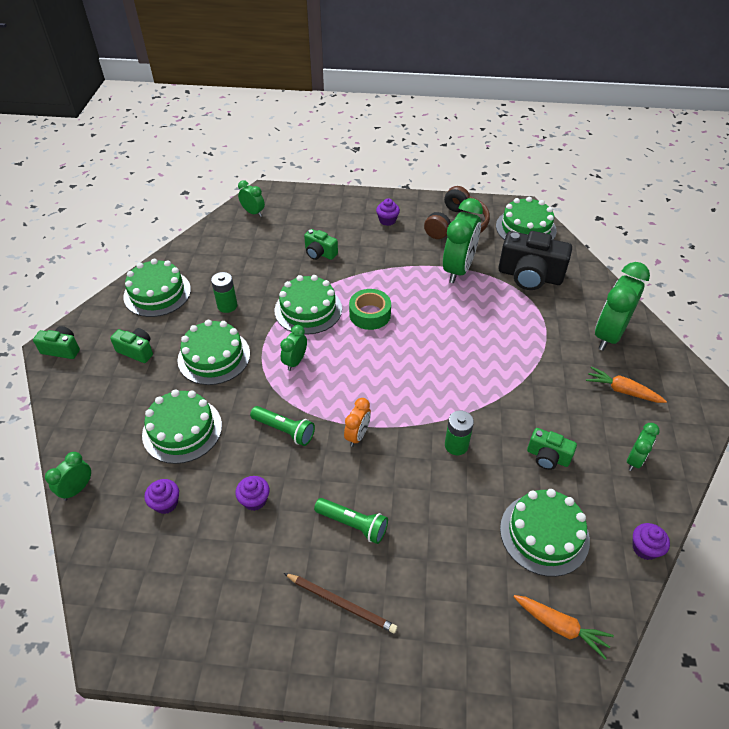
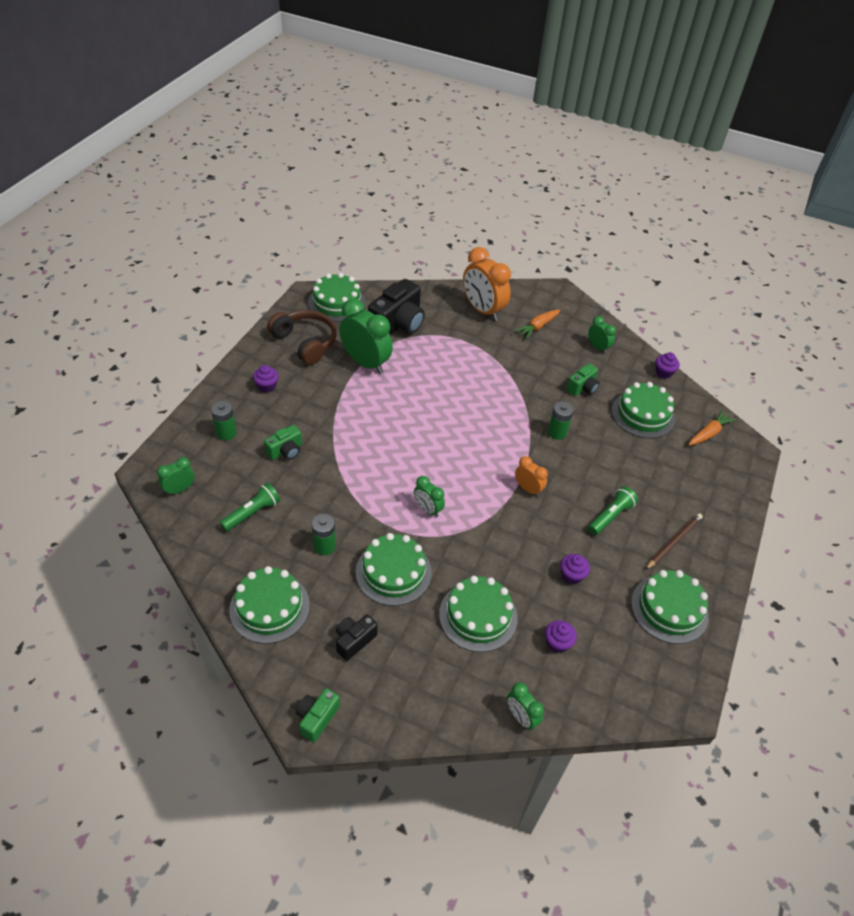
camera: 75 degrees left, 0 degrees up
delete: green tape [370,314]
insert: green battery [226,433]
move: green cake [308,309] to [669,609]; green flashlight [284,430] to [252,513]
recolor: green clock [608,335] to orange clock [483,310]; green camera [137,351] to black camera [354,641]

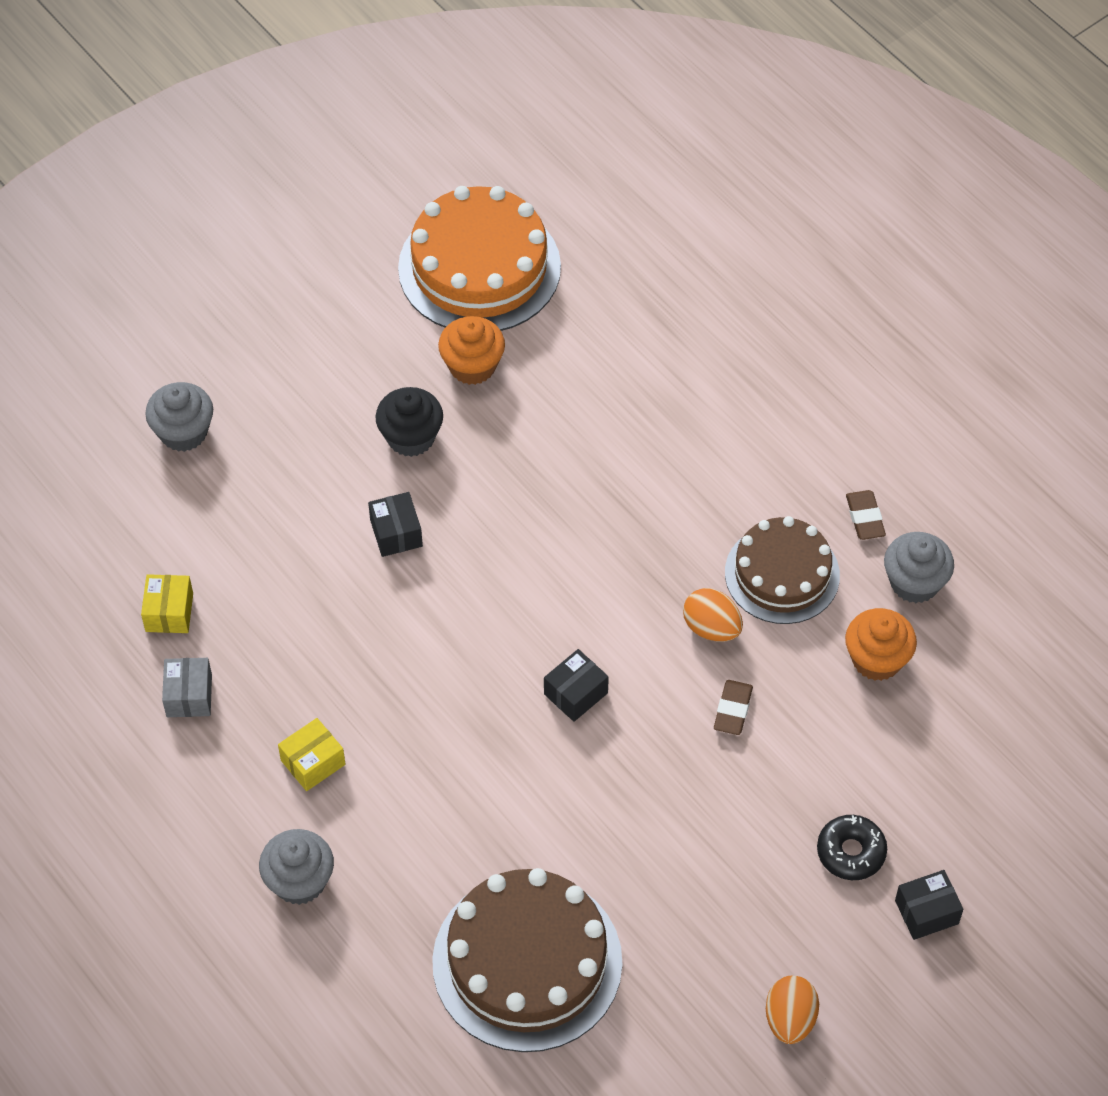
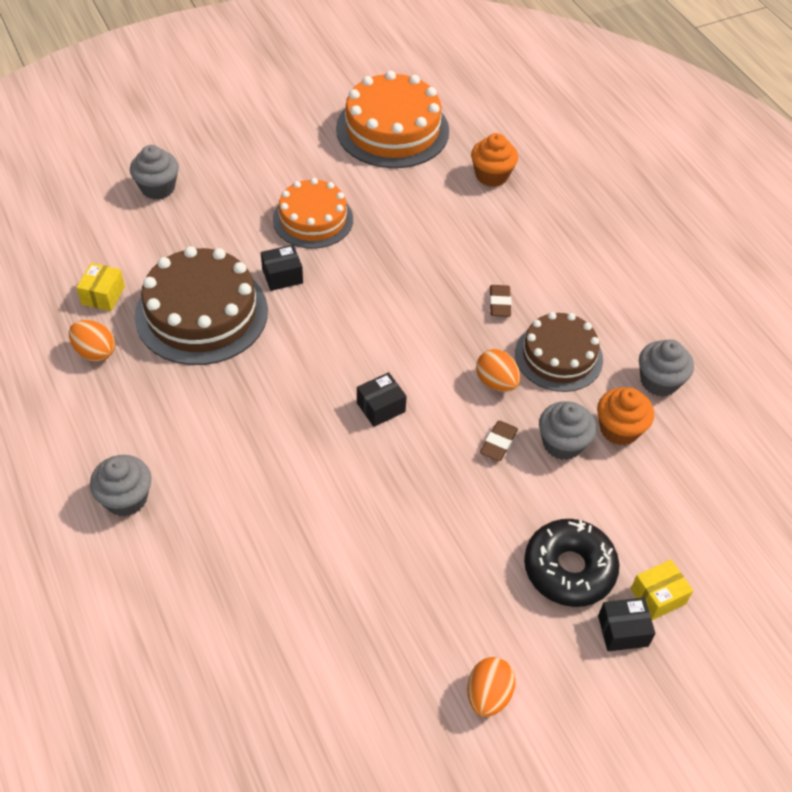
camera: 10 degrees right, 5 degrees down
insert: grey cupcake [562,443]
move: orange cupcake [472,366] to [491,175]; brown eraser [865,518] to [499,303]; yellow box [313,762] to [657,596]; brown cake [527,962] to [201,313]
replace: black cupcake [411,437] to orange cake [313,219]; grey box [189,696] to orange egg [95,352]
rotate: black box [396,533] = [282,276] 75 degrees clockwise
resize: black donut [851,852] = [569,569] x1.61

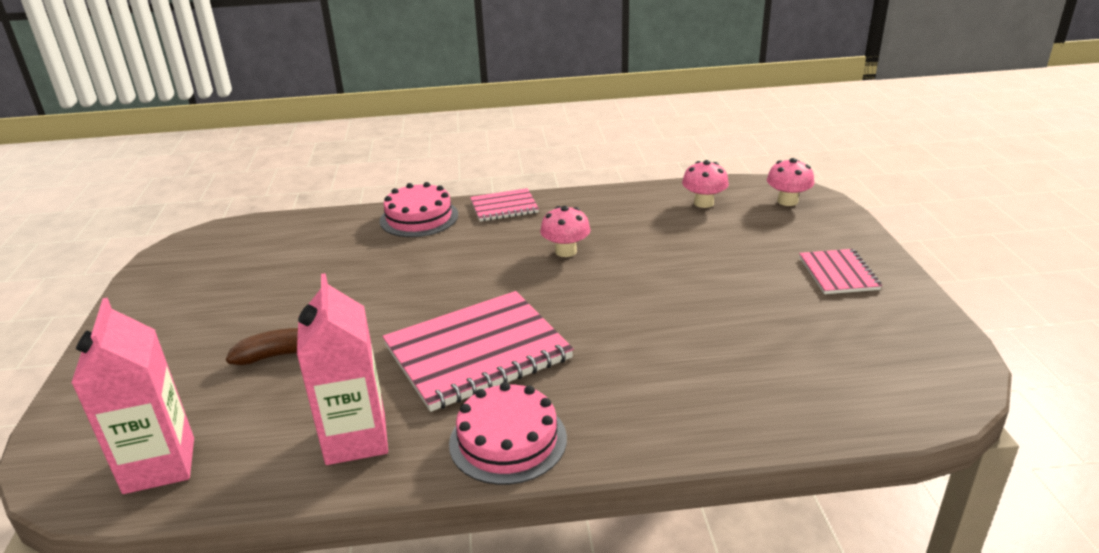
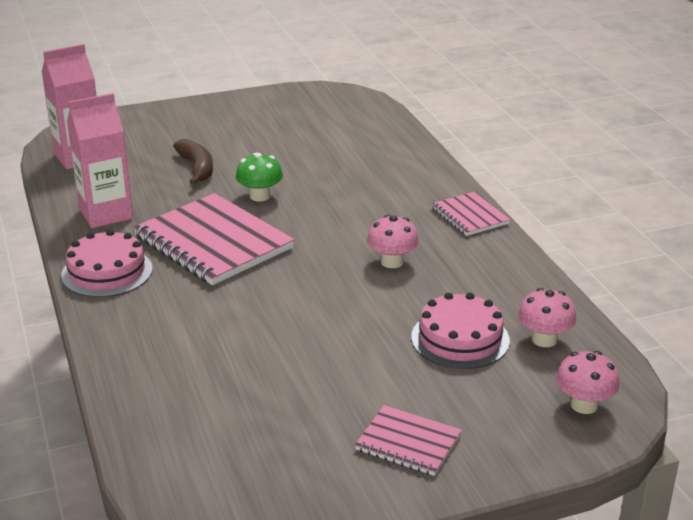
camera: 75 degrees right, 0 degrees up
insert: green mushroom [260,196]
move: pink cake [419,218] to [460,339]
rotate: pink notebook [838,273] = [408,442] 45 degrees clockwise

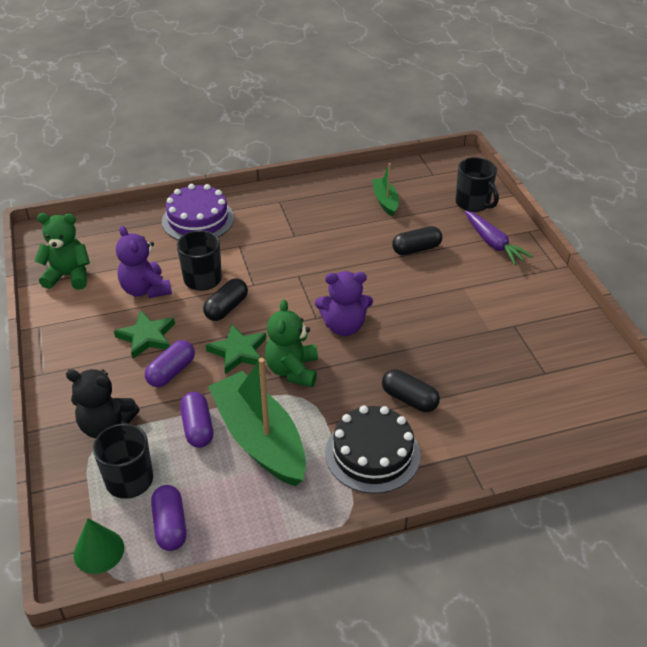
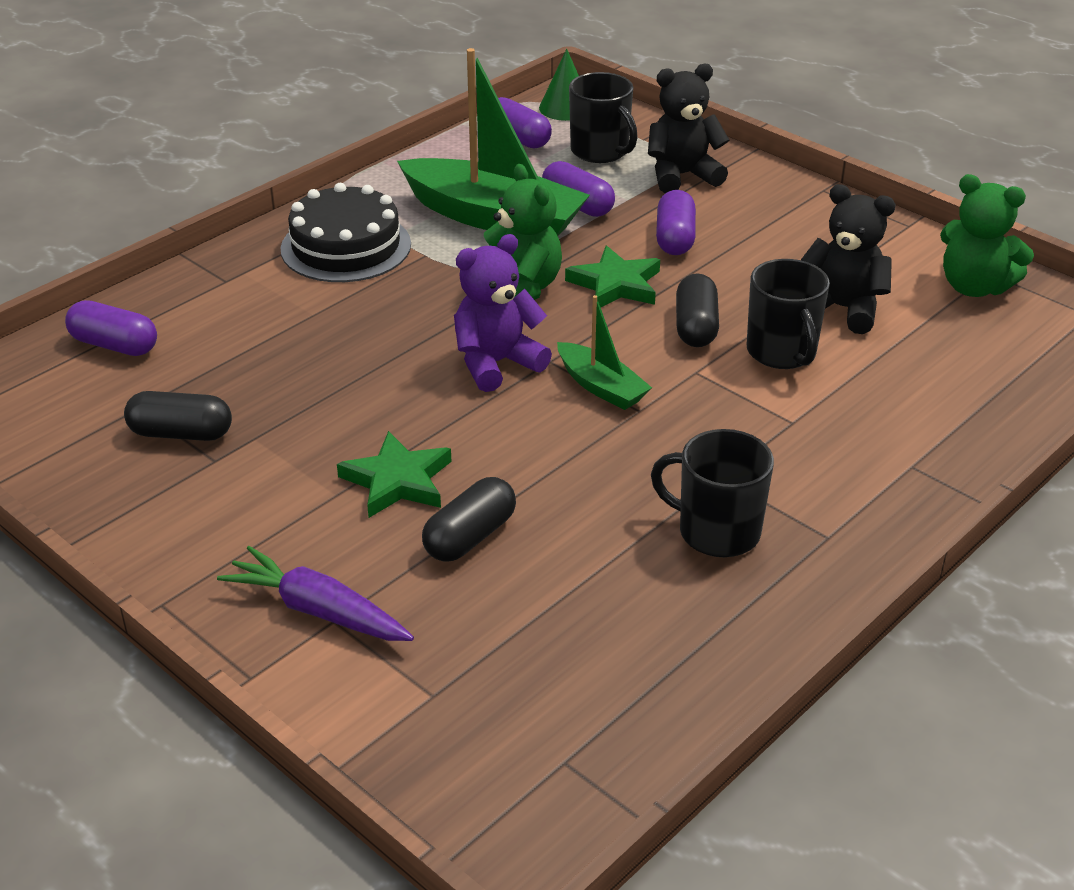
camera: 150 degrees right, 5 degrees down
delete: purple cake [198,219]
insert: purple capsule [114,345]
move: black mug [473,203] to [716,531]; green boat [385,201] to [601,387]; green star [146,337] to [397,481]; black capsule [409,399] to [181,433]
recolor: purple teddy bear [145,289] to black teddy bear [842,309]
rotate: green teddy bear [68,276] = [974,287] 60 degrees clockwise

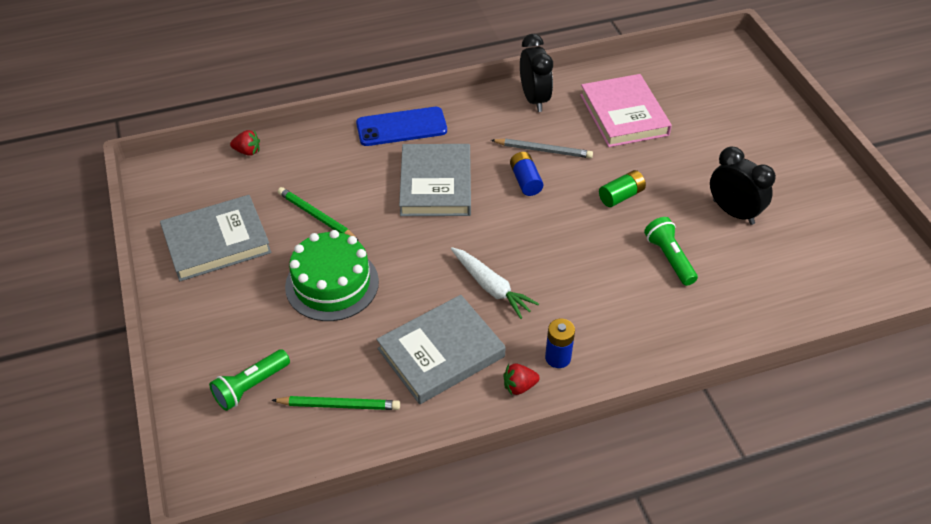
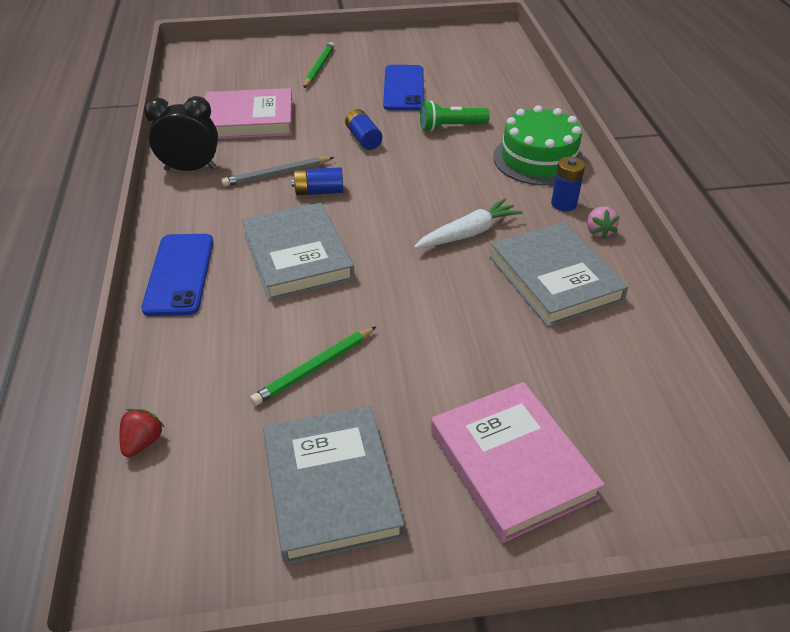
camera: 80 degrees left, 5 degrees down
delete: green flashlight [250,387]
insert: pink book [512,464]
move: green cake [332,284] to [538,159]; green pencil [339,405] to [319,67]
replace: black clock [733,212] to blue phone [404,88]
recolor: green battery [621,196] to blue battery [363,139]; red strawberry [519,386] to pink strawberry [598,231]
rotate: grey pencil [543,150] = [277,174] 135 degrees counterclockwise; grey book [436,184] = [297,256] 60 degrees clockwise

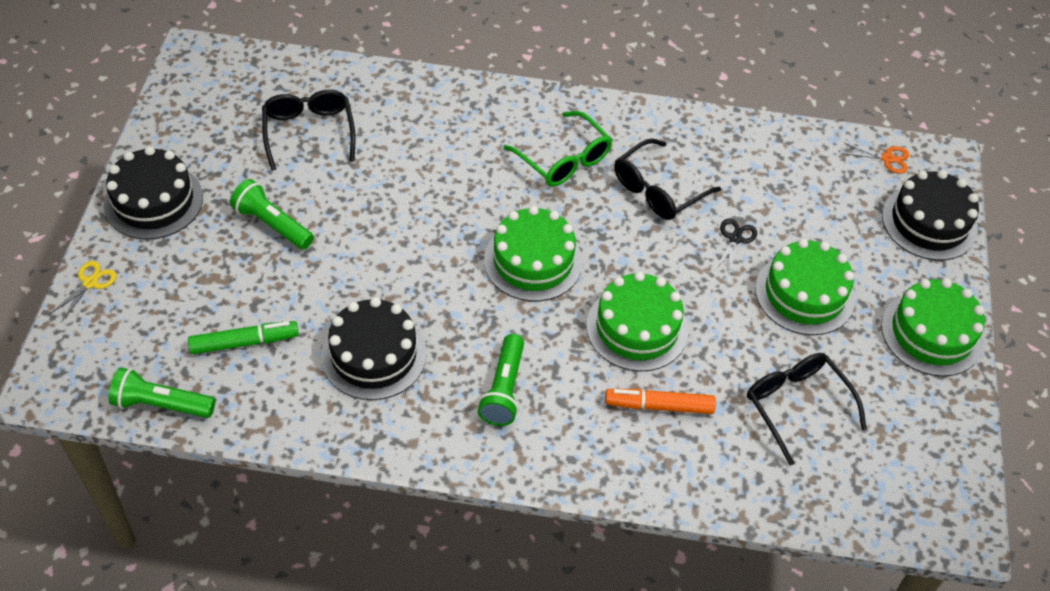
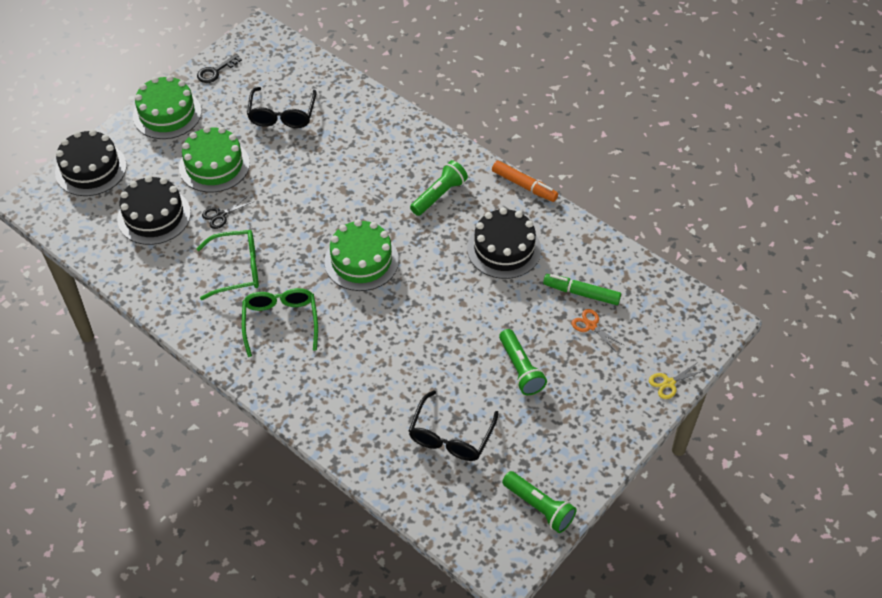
camera: 145 degrees left, 0 degrees up
delete: green cake [637,328]
insert: black key [215,71]
move: orange scissors [887,158] to [591,326]; black cake [153,201] to [154,216]; green flashlight [161,404] to [539,507]; orange marker [659,406] to [524,185]
recolor: black glasses [658,189] to green glasses [236,269]

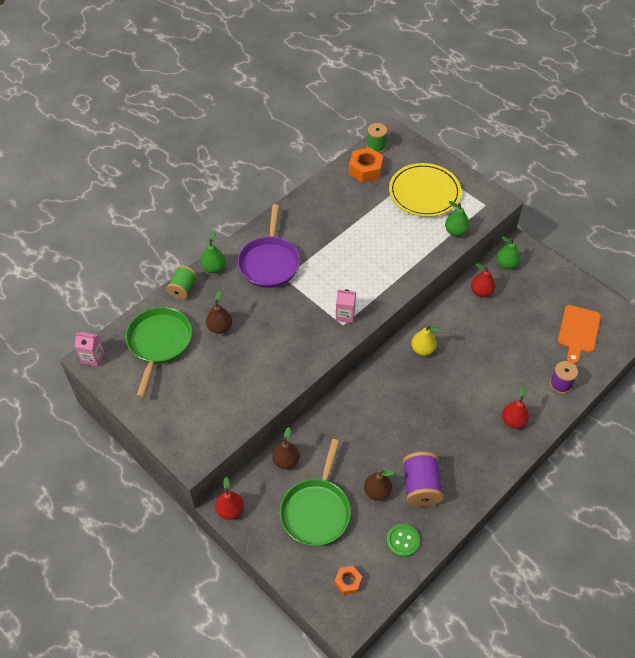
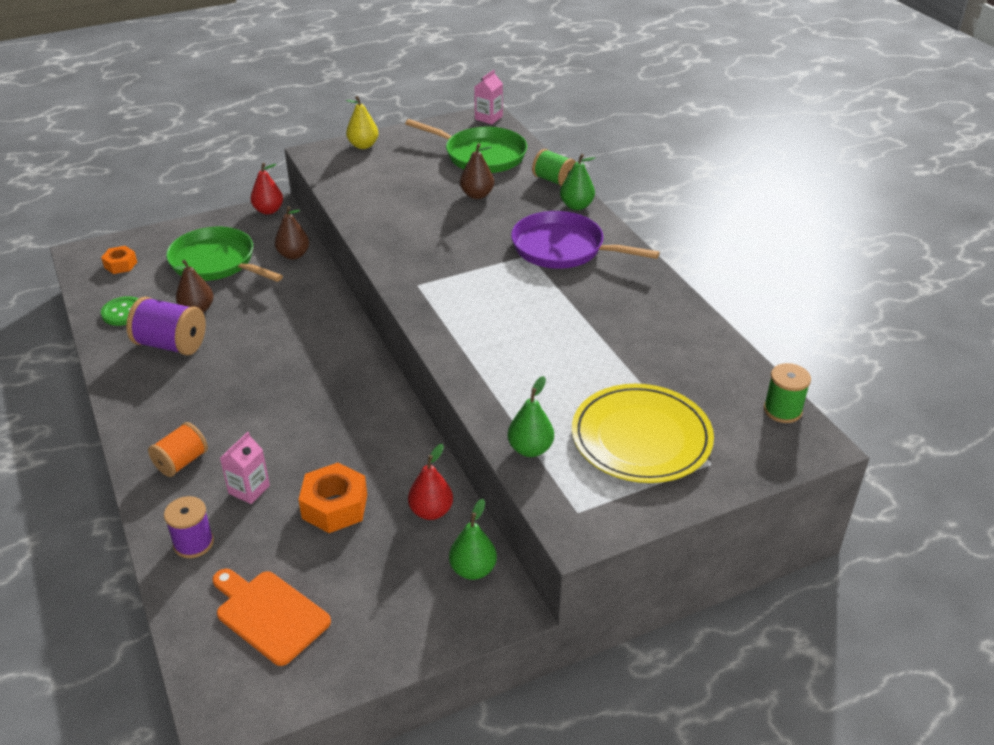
camera: 110 degrees right, 15 degrees down
move: orange nut [365,170] to [335,506]; pink carton [345,315] to [249,489]; yellow pear [422,349] to [363,145]
replace: red pear [513,421] to orange spool [181,462]

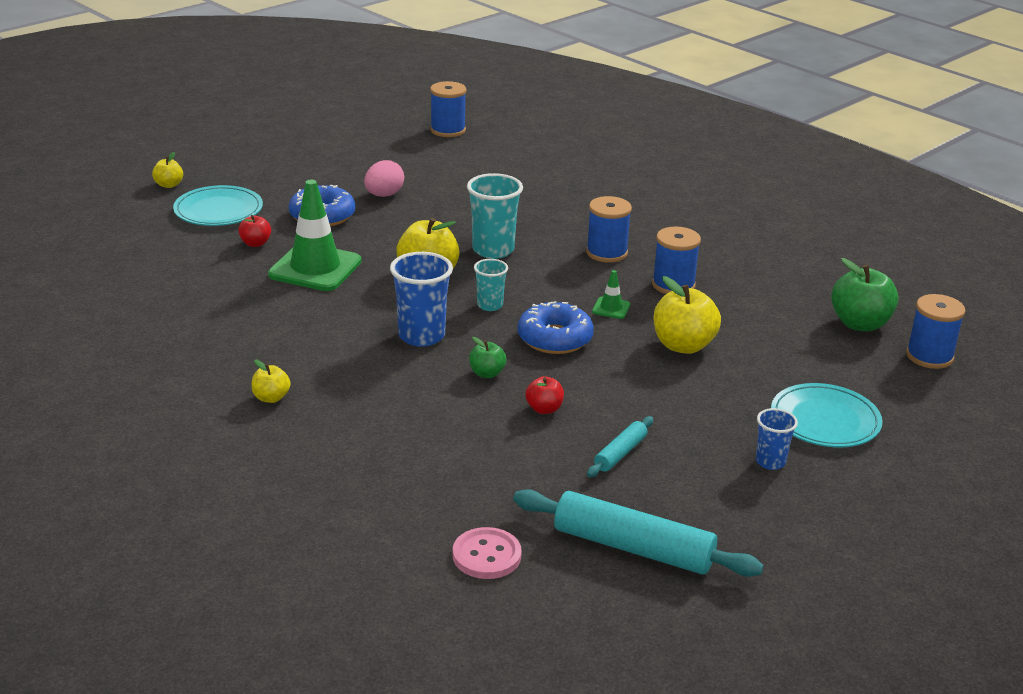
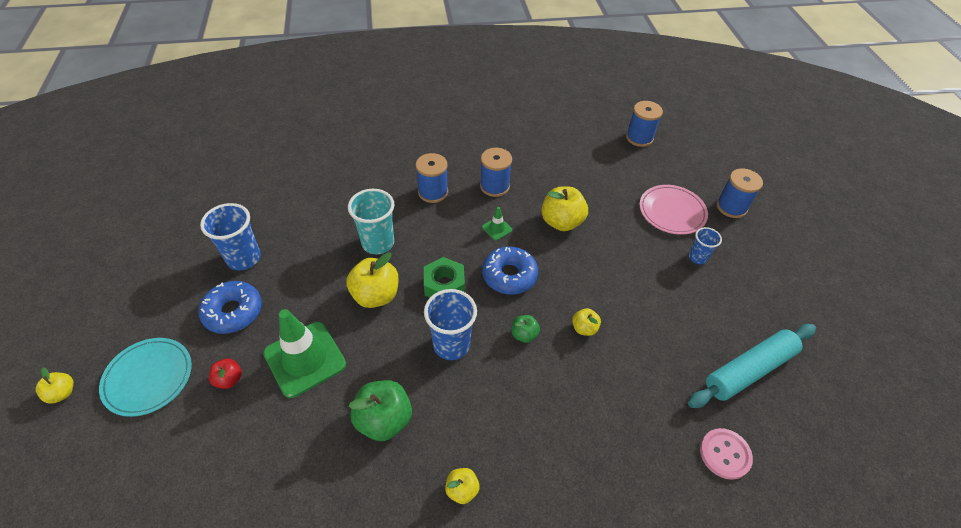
camera: 55 degrees left, 20 degrees up
delete: turquoise rolling pin [620,453]
move: blue spool [448,130] to [731,207]; green apple [860,324] to [384,420]
replace: pink egg [384,195] to blue cup [244,258]; turquoise cup [490,305] to green nut [444,285]
recolor: red apple [544,409] to yellow apple [584,328]; turquoise plate [825,420] to pink plate [672,212]

